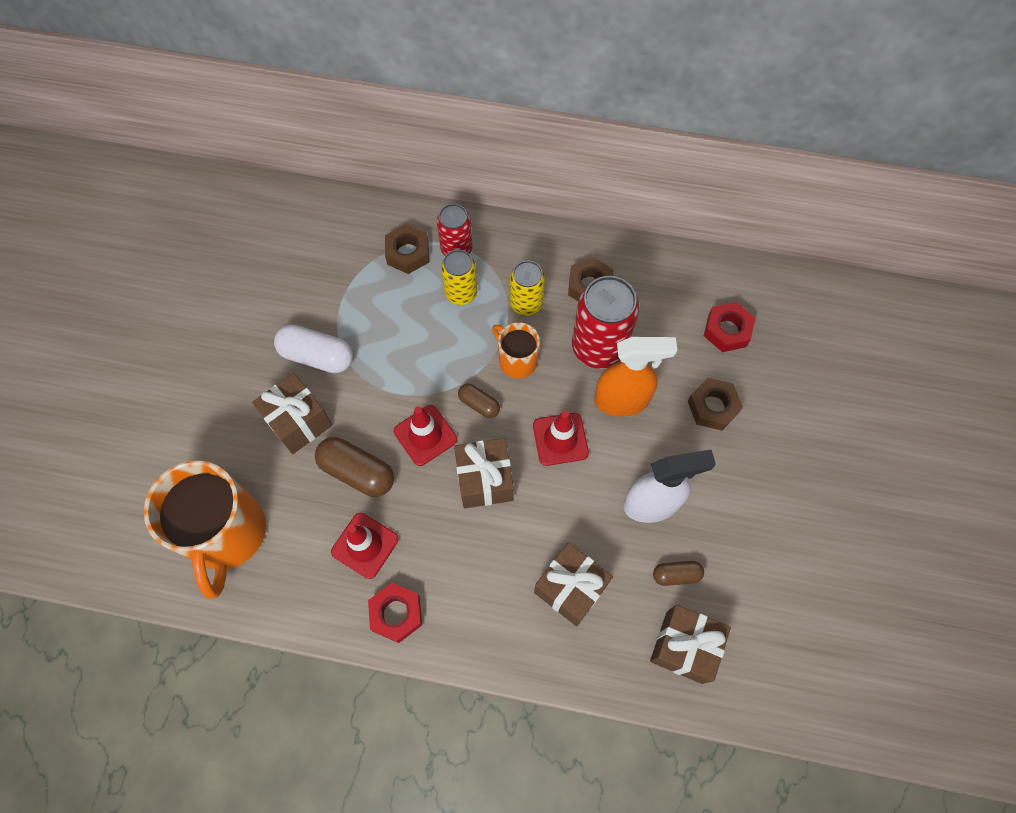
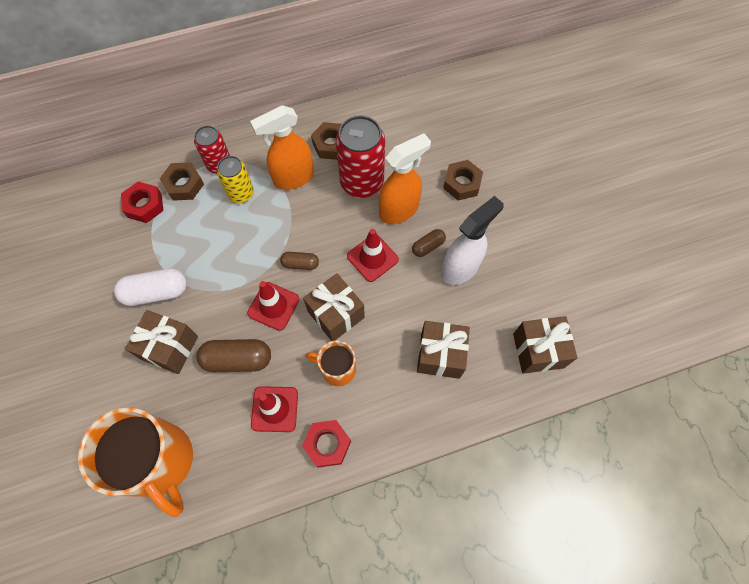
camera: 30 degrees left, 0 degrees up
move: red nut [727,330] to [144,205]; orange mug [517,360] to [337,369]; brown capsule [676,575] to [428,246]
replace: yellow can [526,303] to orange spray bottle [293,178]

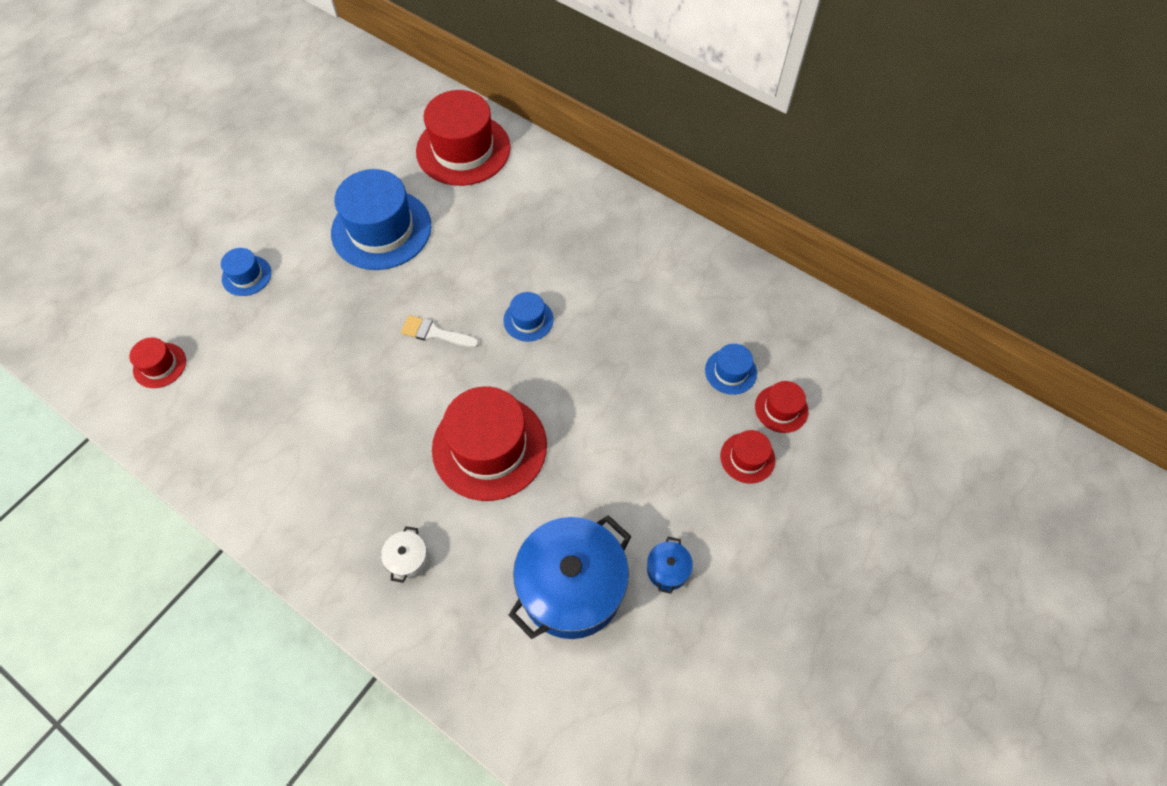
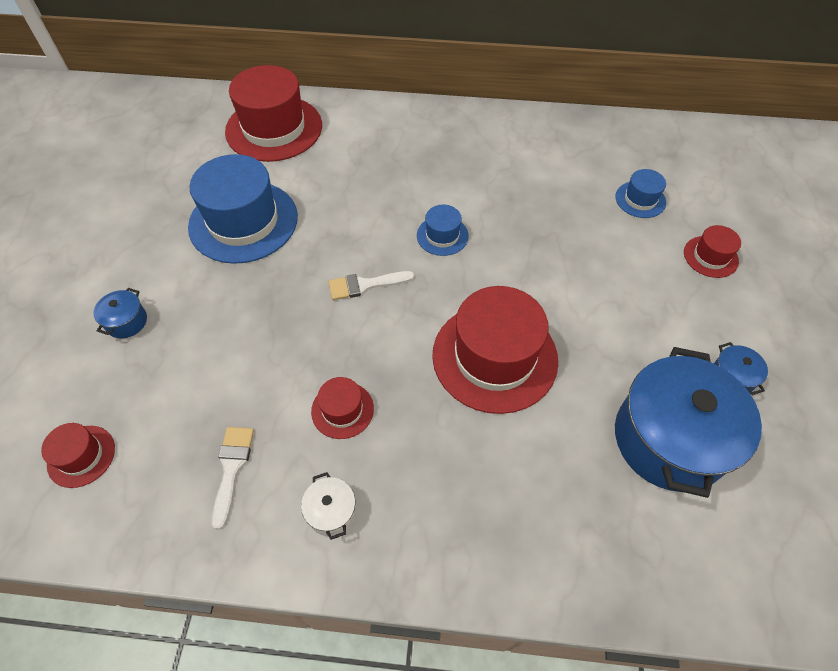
camera: 30 degrees left, 5 degrees down
insert: white brush [232,468]
move: red hat [781,409] to [342,410]; white pot [408,559] to [331,511]
replace: blue hat [246,275] to blue pot [126,322]

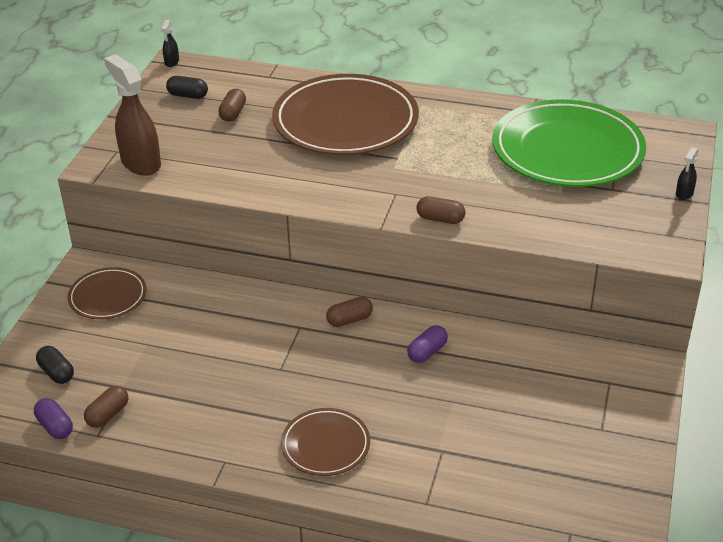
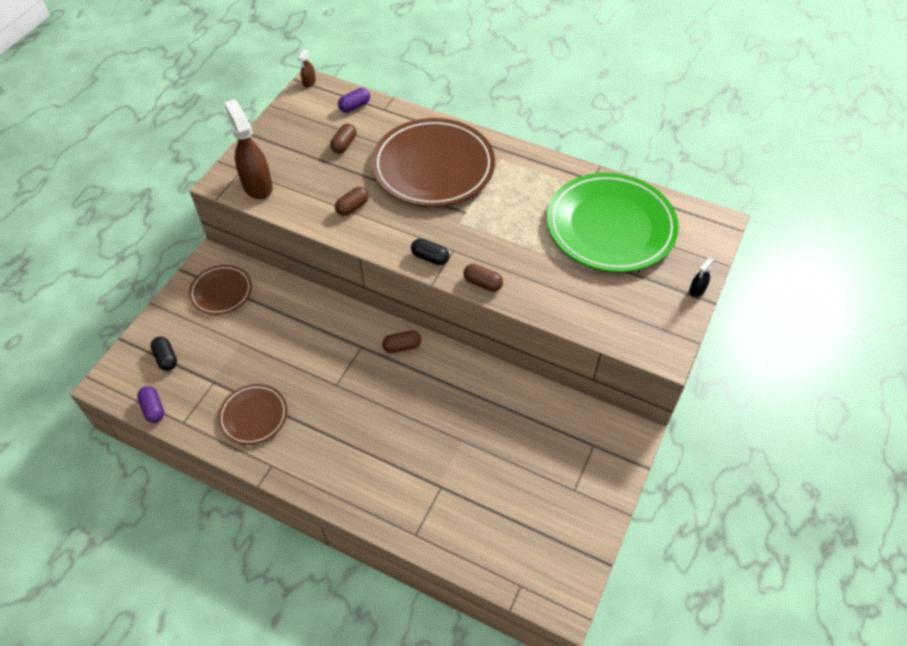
camera: 10 degrees right, 15 degrees up
move: black capsule [188,95] to [430,257]; purple capsule [427,352] to [355,106]; brown capsule [108,415] to [352,207]; brown plate [325,445] to [253,416]
recolor: black spray bottle [171,62] to brown spray bottle [309,83]

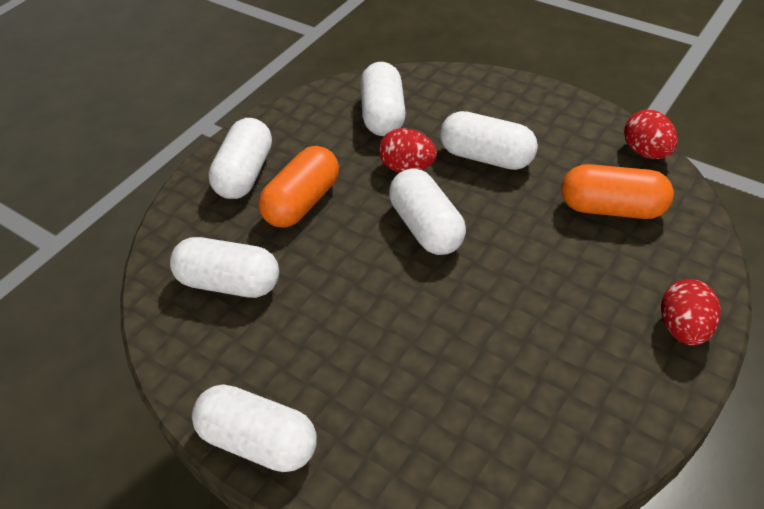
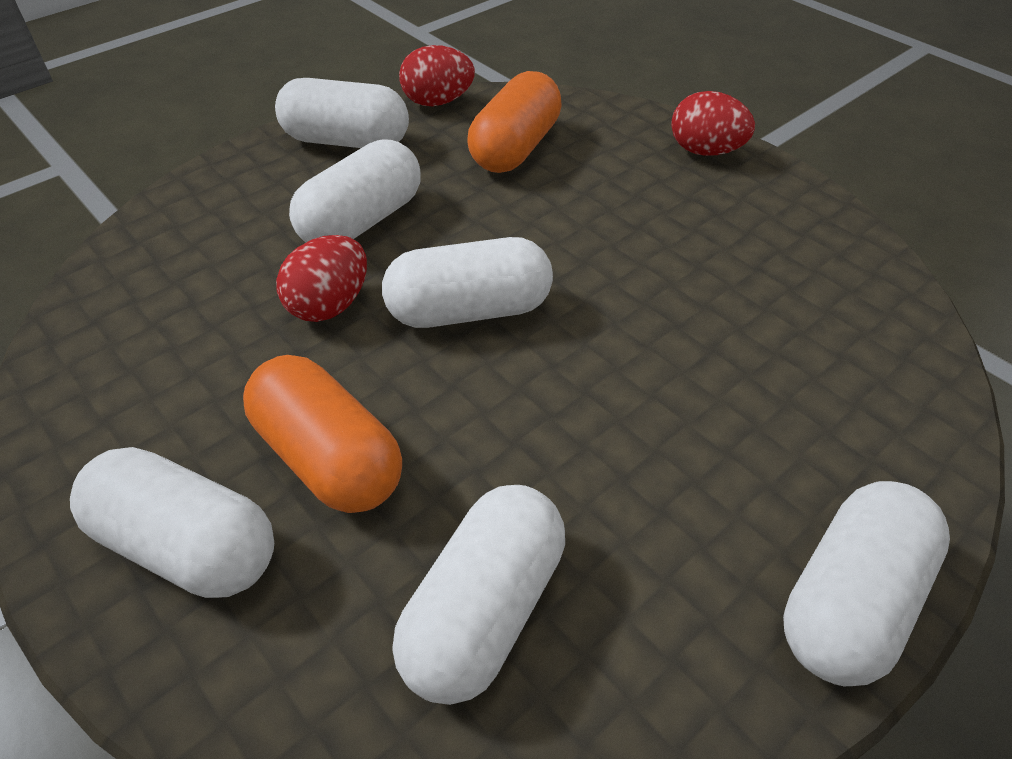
camera: 80 degrees left, 0 degrees up
move: white capsule [383,115] to [346,141]

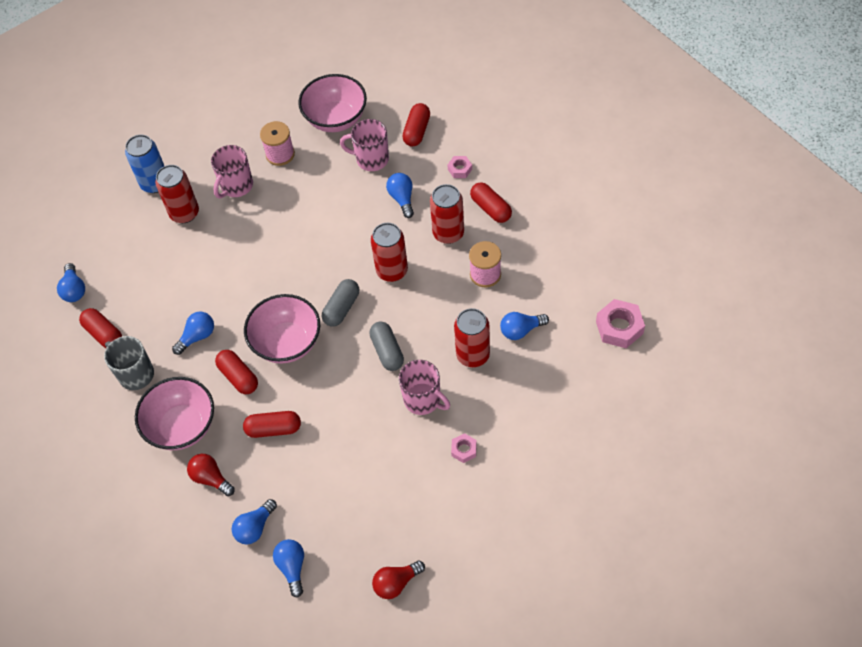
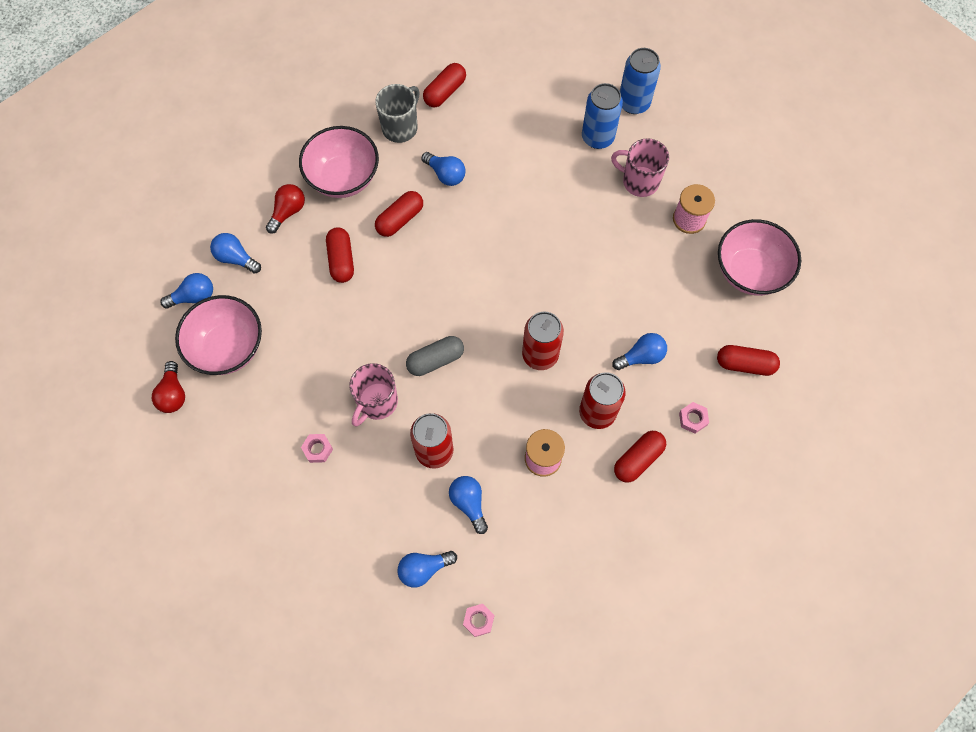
camera: 80 degrees right, 10 degrees up
delete: pink mug [371,159]; grey capsule [341,308]
move: blue light bulb [74,290] to [424,569]; pink bowl [287,343] to [228,347]
recolor: red can [184,213] to blue can [597,137]
rotate: red light bulb [396,583] = [173,394] 150 degrees counterclockwise
resize: pink nut [619,327] = [478,620] x0.55

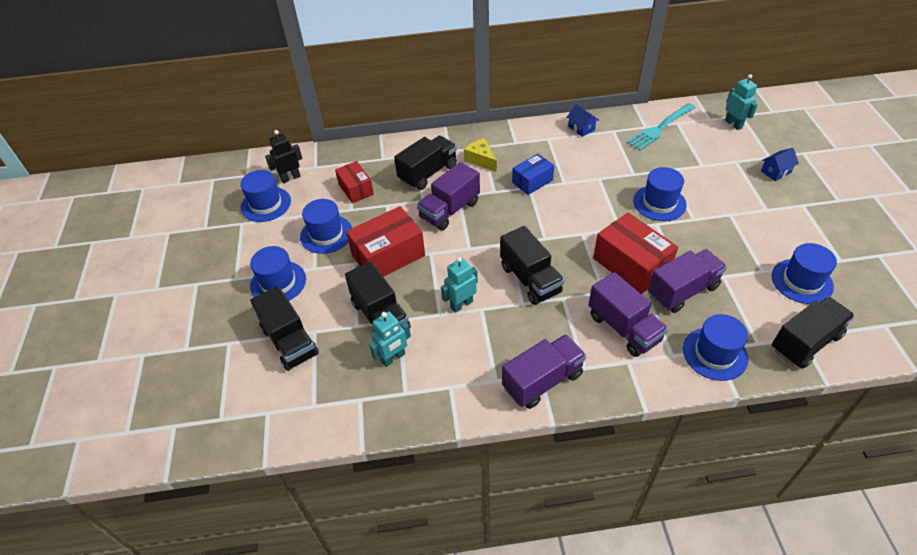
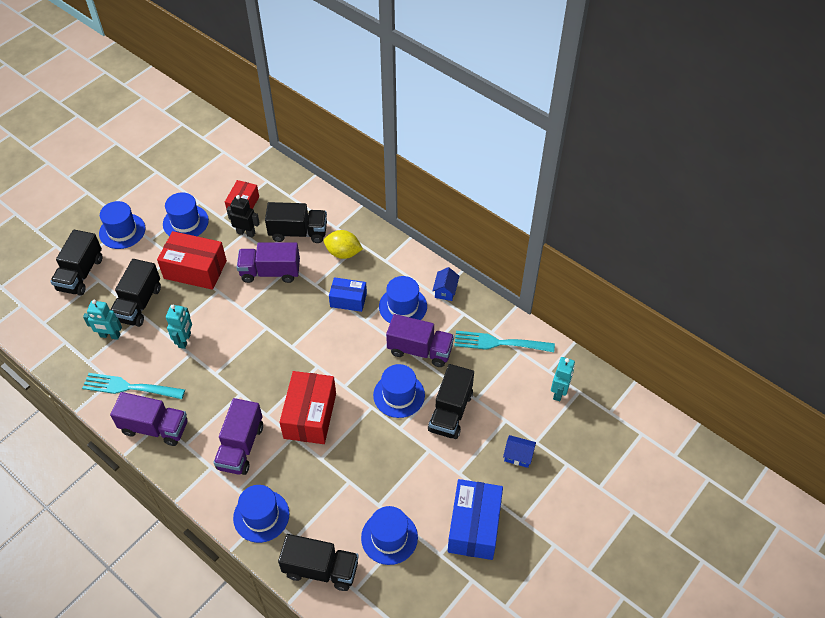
camera: 45 degrees right, 5 degrees up
insert: turquoise fork [130,387]; blue box [474,526]
move: black robot [290,178] to [246,233]; blue hat [266,204] to [403,306]; black truck [530,279] to [450,412]; purple truck [682,291] to [420,350]
replace: yellow cheese [481,160] to yellow lemon [343,253]
rotate: turquoise robot [461,304] = [185,340] 90 degrees clockwise

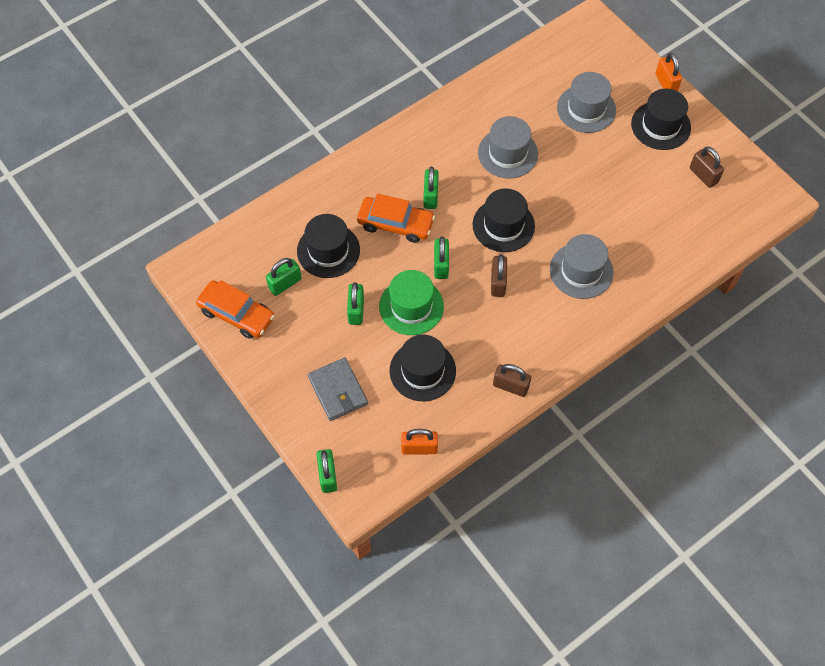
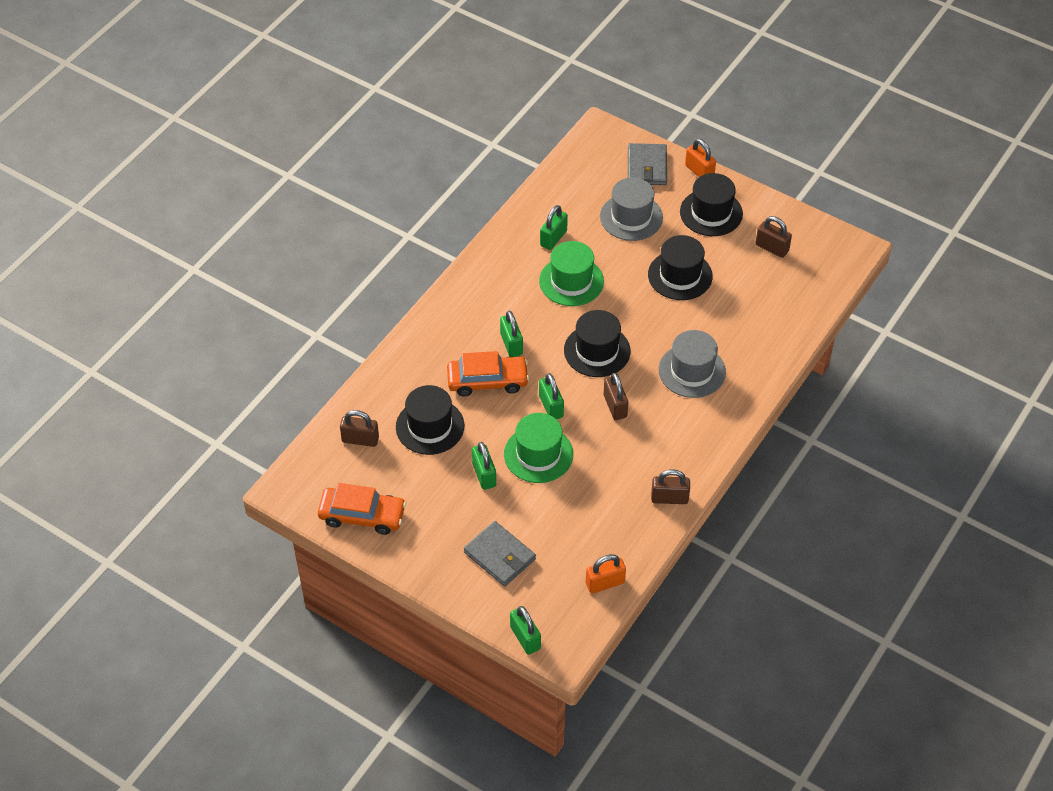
camera: 20 degrees left, 10 degrees down
insert: grey wallet [647,167]; brown padlock [360,439]
move: green padlock [285,284] to [553,238]; black hat [422,371] to [680,275]
recolor: grey hat [507,153] to green hat [571,281]

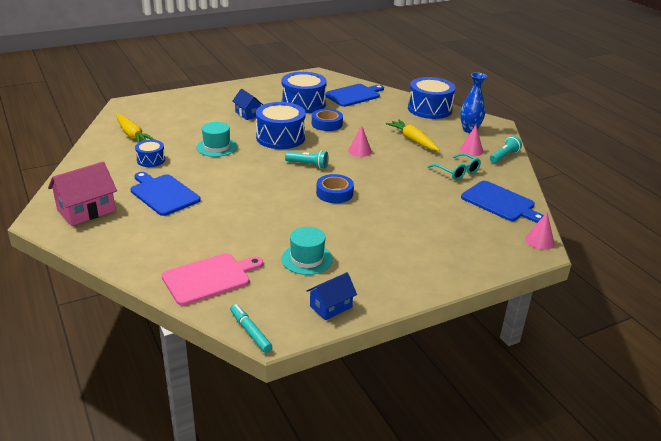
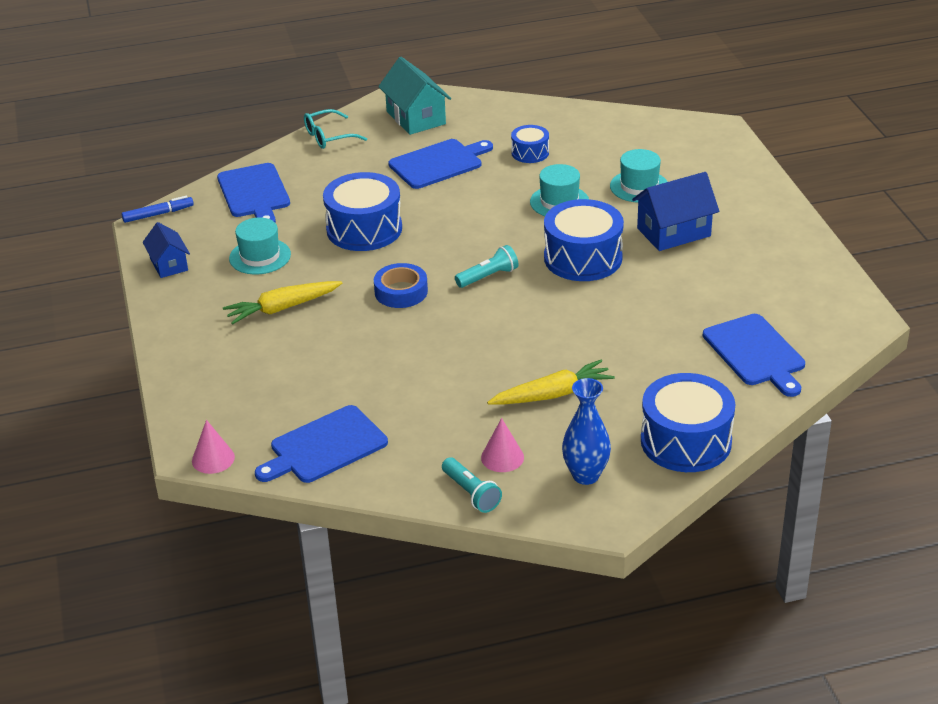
camera: 105 degrees right, 5 degrees up
delete: blue tape [327,124]; pink cone [359,151]
insert: turquoise hat [639,186]
move: blue drum [303,104] to [364,229]; yellow carrot [132,135] to [282,308]; turquoise glasses [457,172] to [328,137]
recolor: pink house [86,210] to turquoise house [416,118]; pink cutting board [209,278] to blue cutting board [254,193]; turquoise marker [250,331] to blue marker [158,214]
rotate: turquoise flashlight [308,165] = [488,276] 150 degrees counterclockwise
resize: blue house [248,114] = [673,232] x1.60

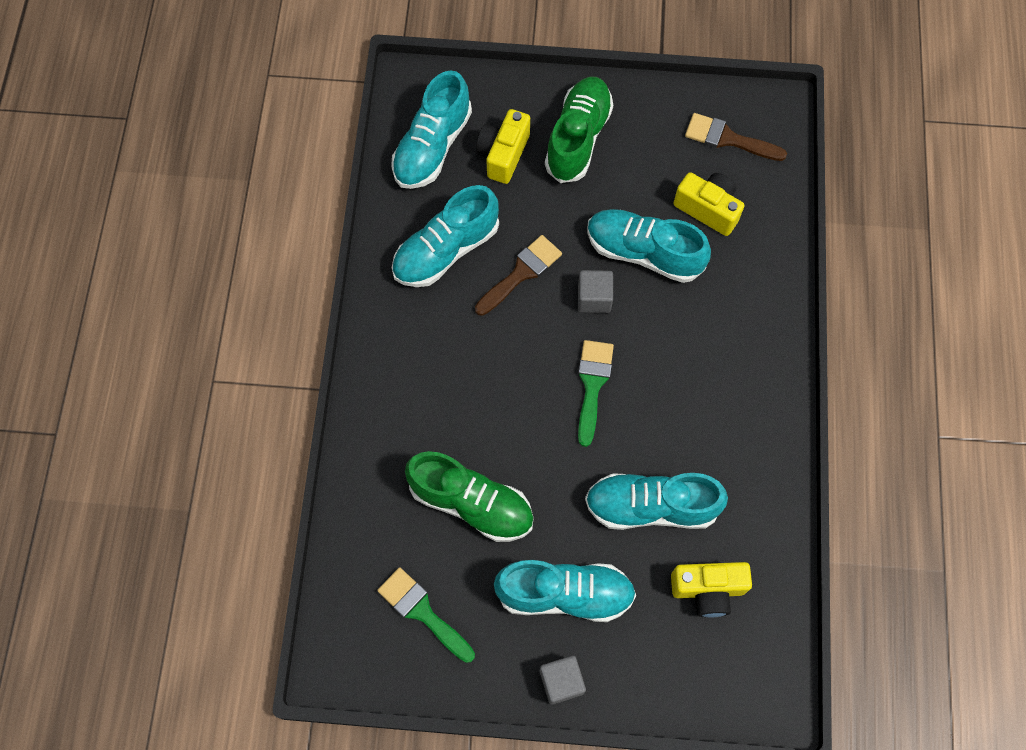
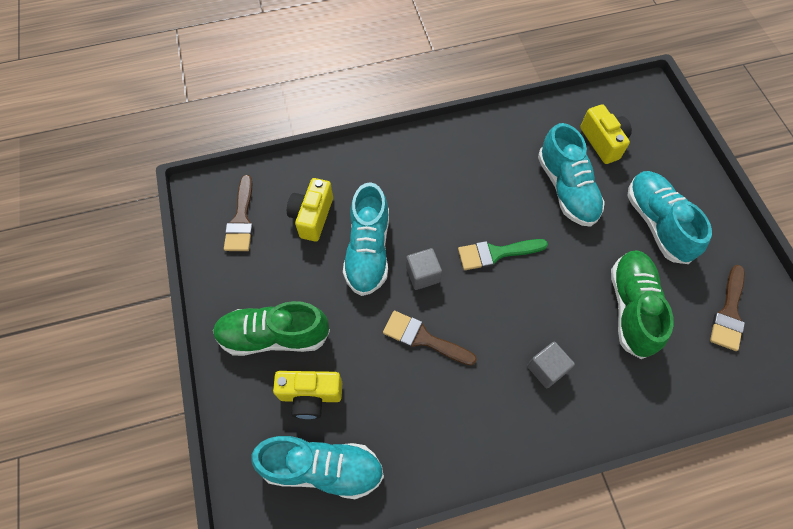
camera: 110 degrees left, 5 degrees down
delete: turquoise shoe [446,250]
move: grey cube [561,681] to [546,369]
recolor: green brush [422,612] to brown brush [728,312]

